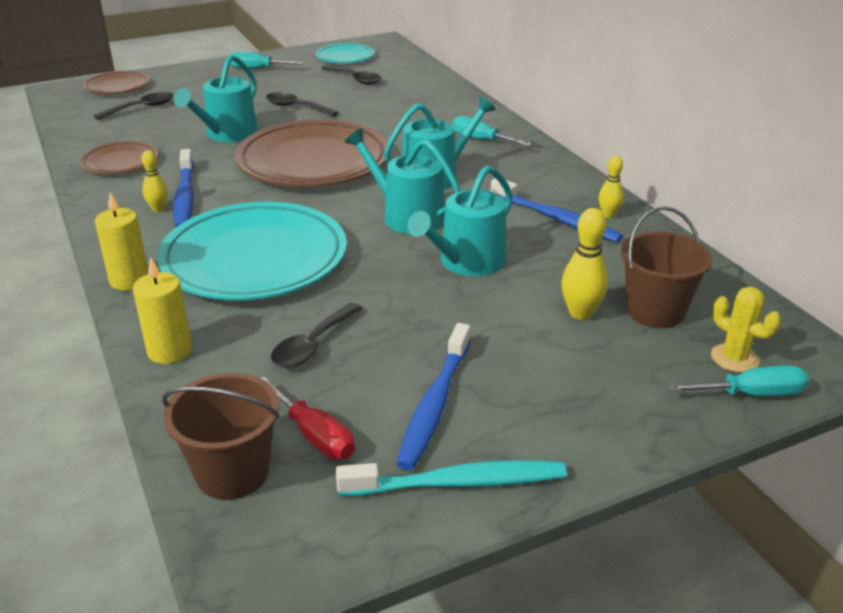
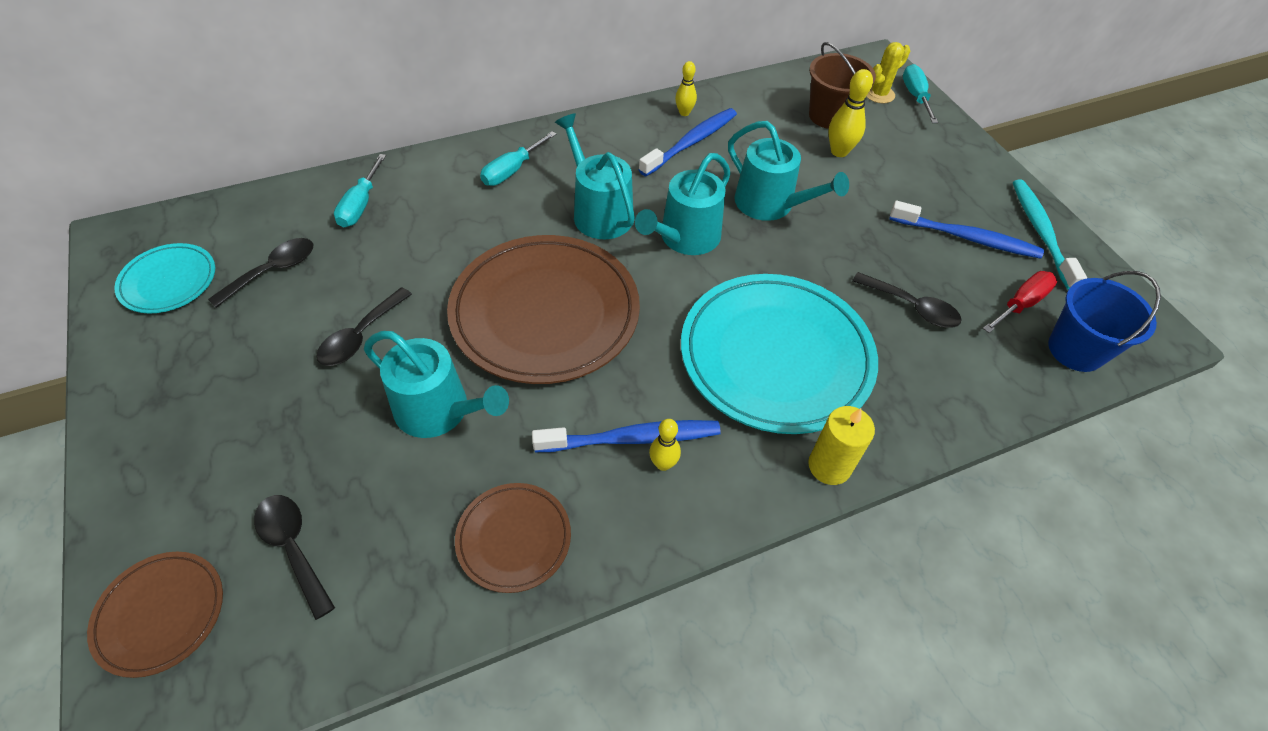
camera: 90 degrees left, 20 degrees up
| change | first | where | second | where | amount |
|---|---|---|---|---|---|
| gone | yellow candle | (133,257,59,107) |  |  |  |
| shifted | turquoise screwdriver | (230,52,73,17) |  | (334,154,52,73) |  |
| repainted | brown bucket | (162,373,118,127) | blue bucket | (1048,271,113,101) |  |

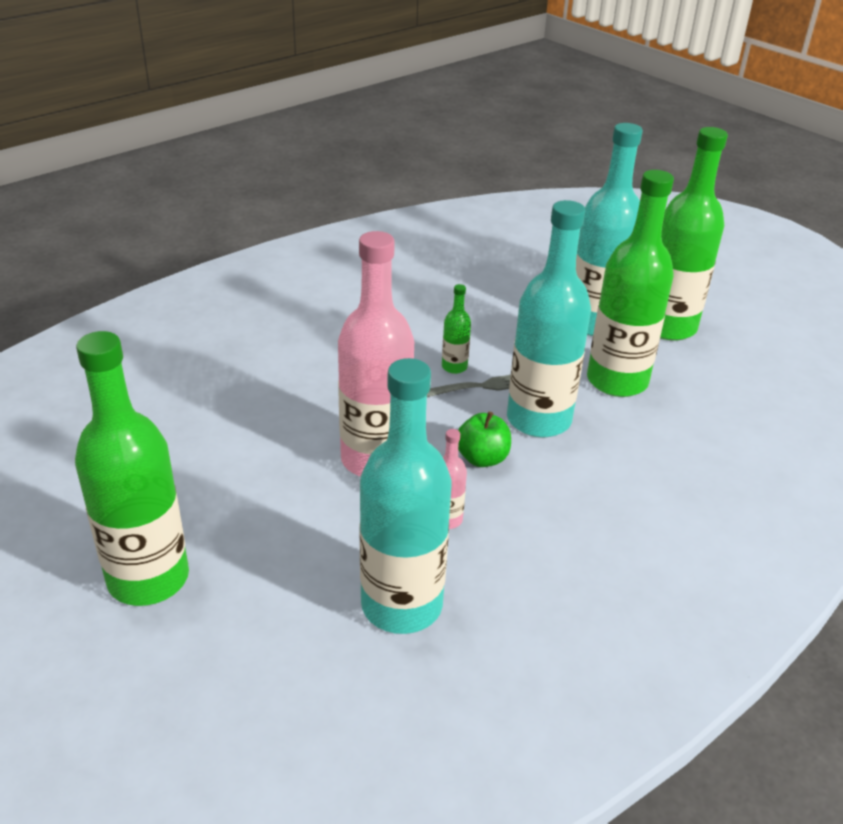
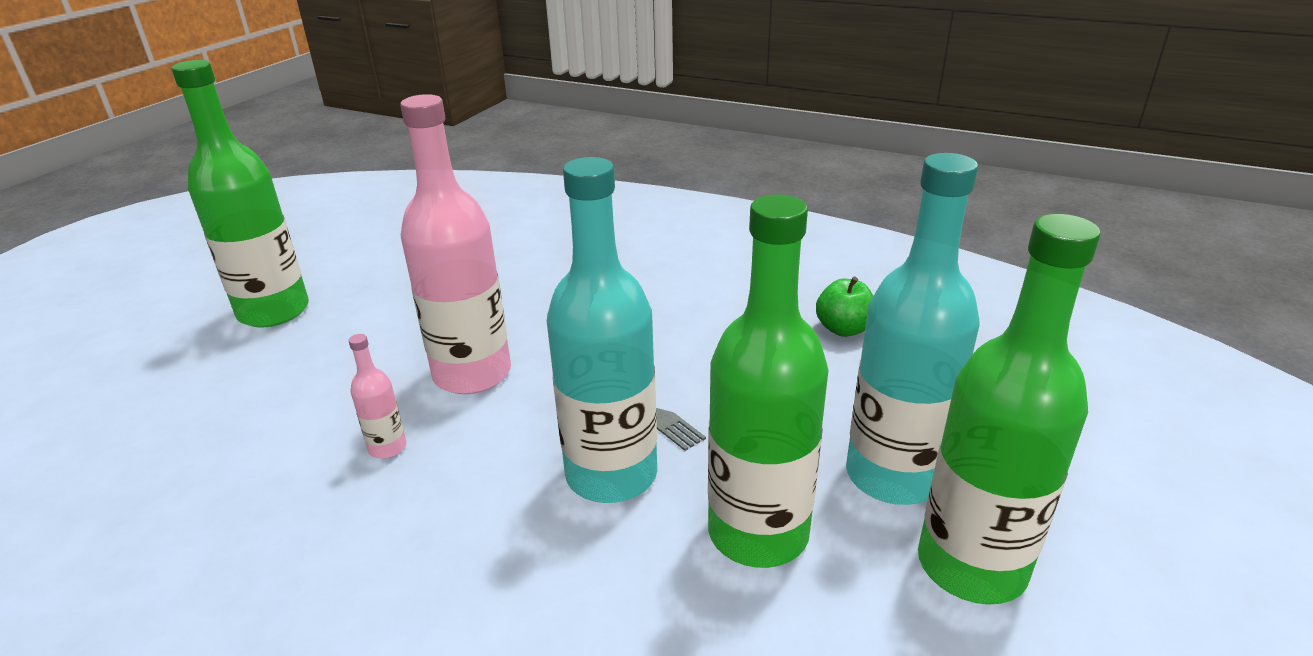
camera: 70 degrees right, 5 degrees down
| change | first | where | second | where | amount |
|---|---|---|---|---|---|
| gone | turquoise bottle | (360,358,92,276) |  |  |  |
| gone | green bottle | (442,284,29,90) |  |  |  |
| shifted | green apple | (458,412,53,55) |  | (816,276,57,61) |  |

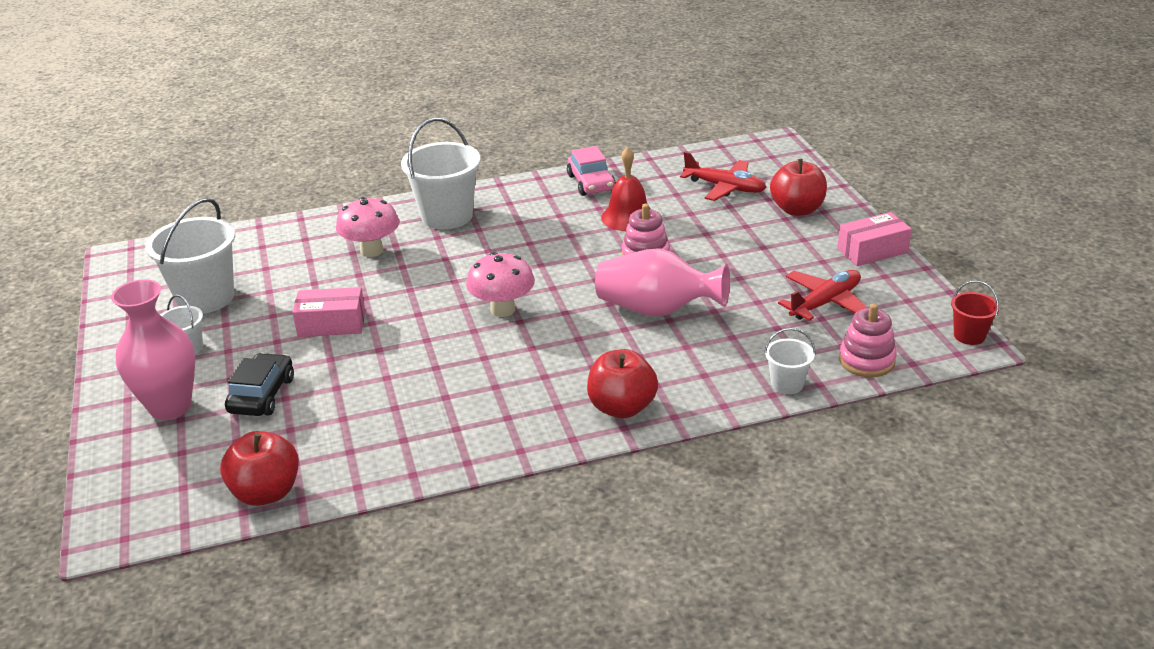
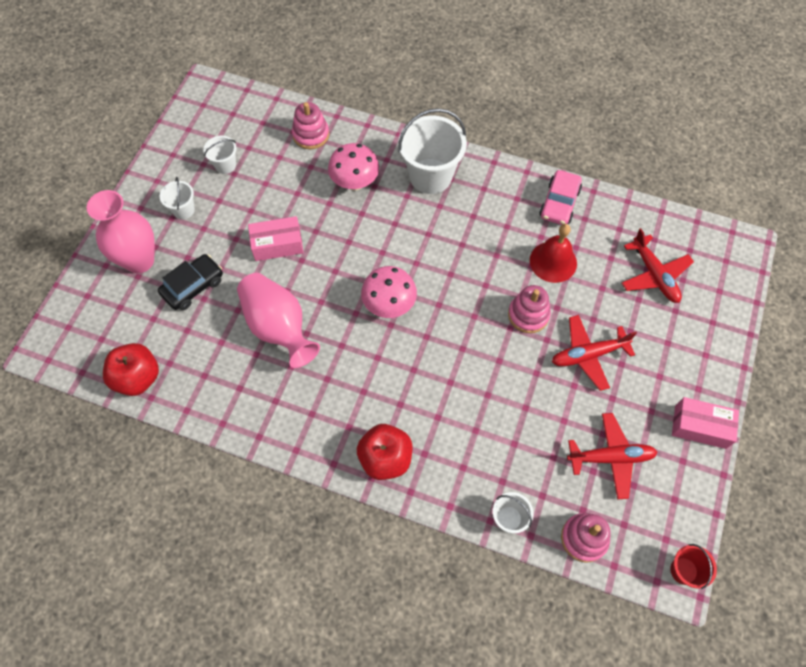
camera: 35 degrees right, 30 degrees up
| change | first | where | second | where | amount |
|---|---|---|---|---|---|
| gone | red apple | (770,159,57,57) |  |  |  |
| new |  |  | pink stacking toy | (292,102,37,47) |  |
| new |  |  | red plane | (552,315,85,76) |  |
| shifted | pink vase | (595,248,135,69) |  | (237,273,83,95) |  |
| rotated | pink box | (292,287,73,50) |  | (248,216,56,45) | 45 degrees counterclockwise |
| scaled | white bucket | (145,198,90,116) |  | (203,136,34,38) | x0.50 |

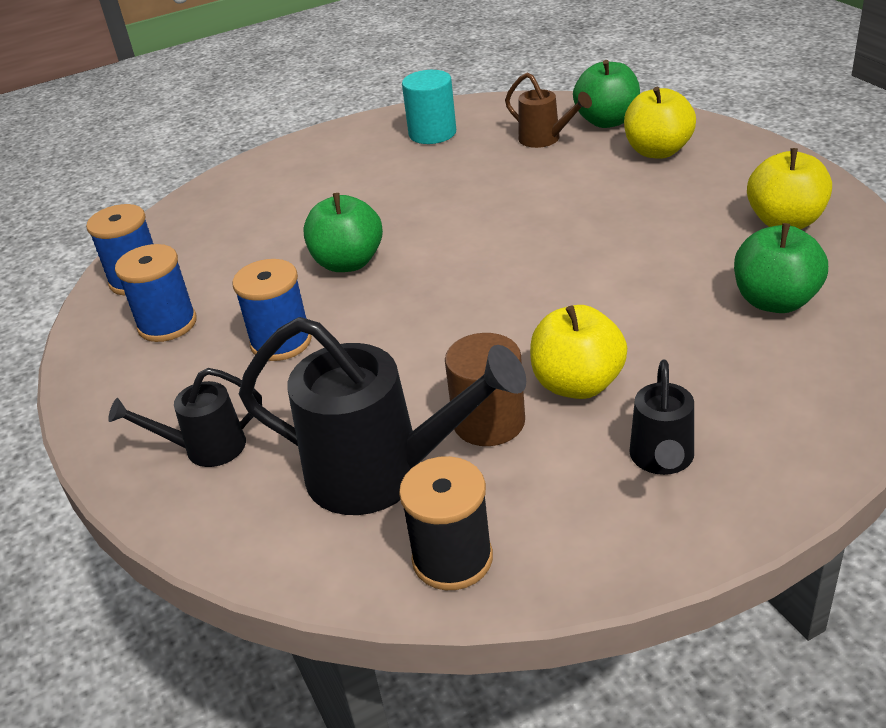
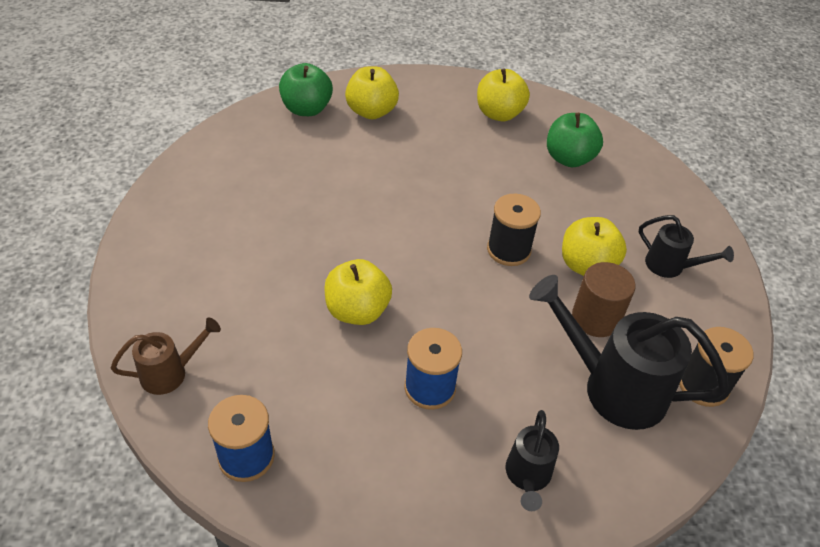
camera: 70 degrees left, 10 degrees up
| change | first | where | second | where | amount |
|---|---|---|---|---|---|
| gone | blue spool | (115,244,82,98) |  |  |  |
| gone | turquoise cylinder | (402,70,54,74) |  |  |  |
| new |  |  | black spool | (487,194,54,72) |  |
| shifted | brown watering can | (505,72,87,76) |  | (111,318,110,77) |  |
| repainted | green apple | (303,193,80,79) | yellow apple | (324,259,68,66) |  |
| rotated | black watering can | (239,317,287,198) |  | (529,275,200,155) | 105 degrees counterclockwise |

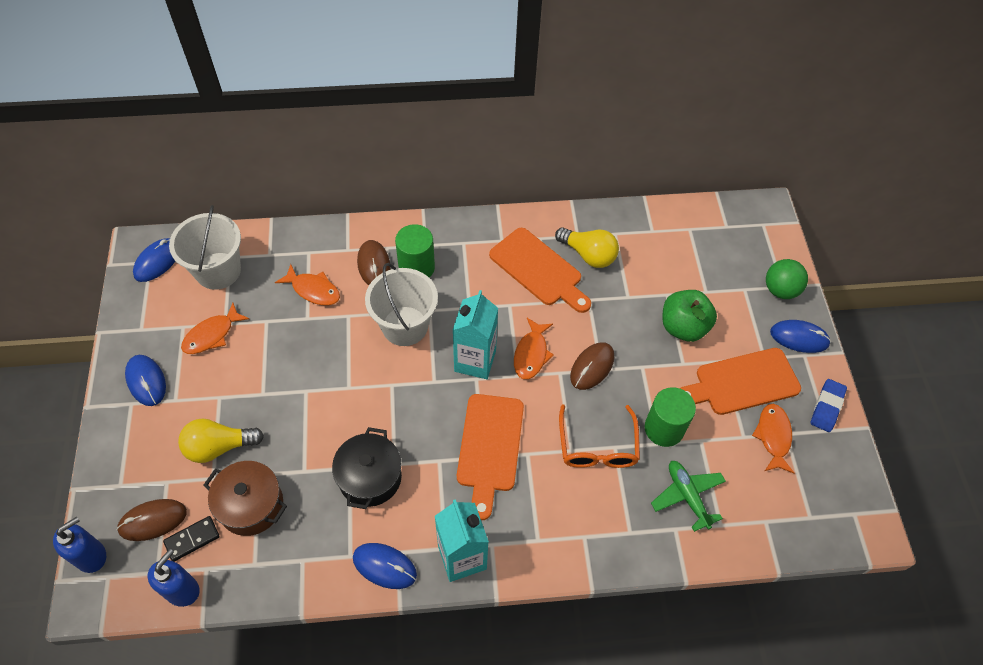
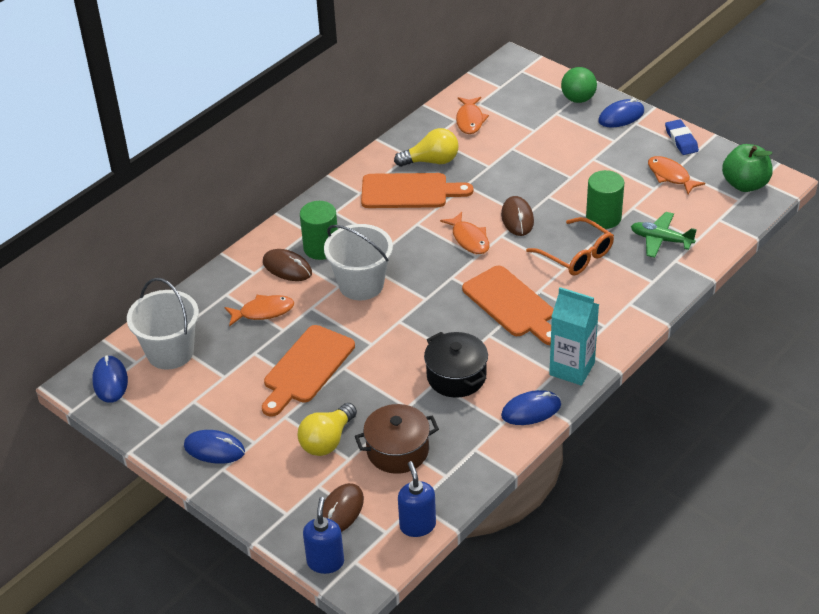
camera: 40 degrees left, 15 degrees down
| change | first | where | second | where | amount |
|---|---|---|---|---|---|
| gone | black domino | (163,516,57,46) |  |  |  |
| gone | turquoise carton | (453,290,45,89) |  |  |  |
| shifted | orange fish | (181,303,68,51) |  | (456,97,33,37) |  |
| shifted | green apple | (662,290,55,52) |  | (722,144,51,48) |  |
| shifted | orange cutting board | (680,348,121,67) |  | (262,325,93,92) |  |

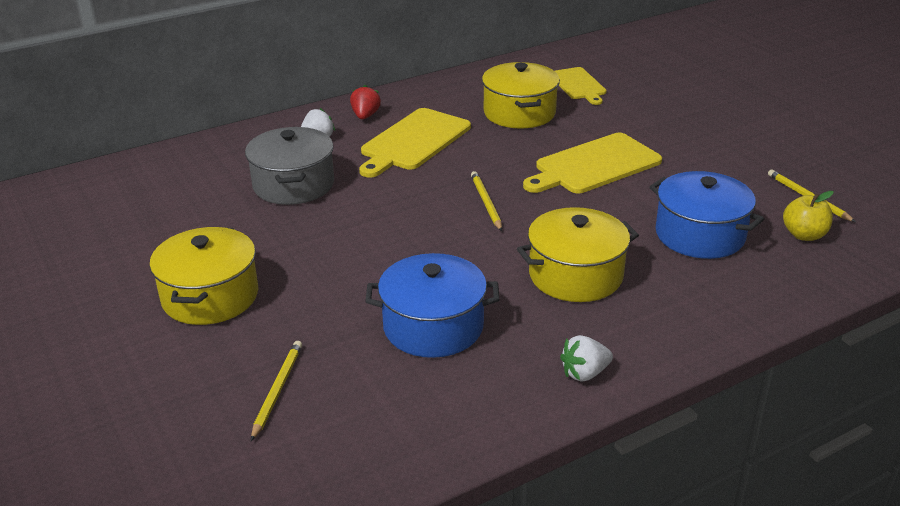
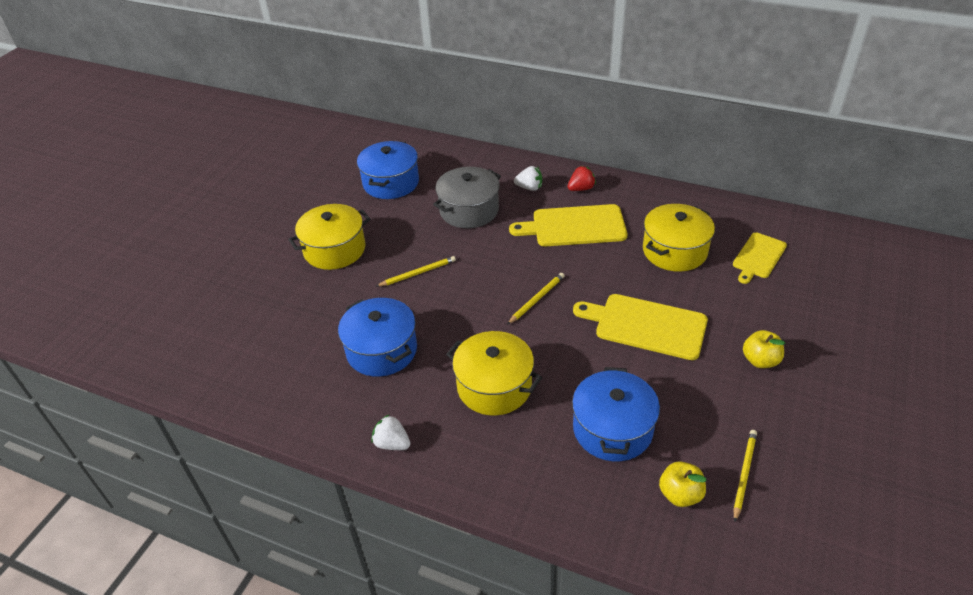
camera: 55 degrees right, 10 degrees up
| change | first | where | second | where | amount |
|---|---|---|---|---|---|
| new |  |  | blue pot | (357,141,62,58) |  |
| new |  |  | yellow apple | (743,330,43,38) |  |
| shifted | yellow pencil | (251,341,51,100) |  | (376,256,80,31) |  |

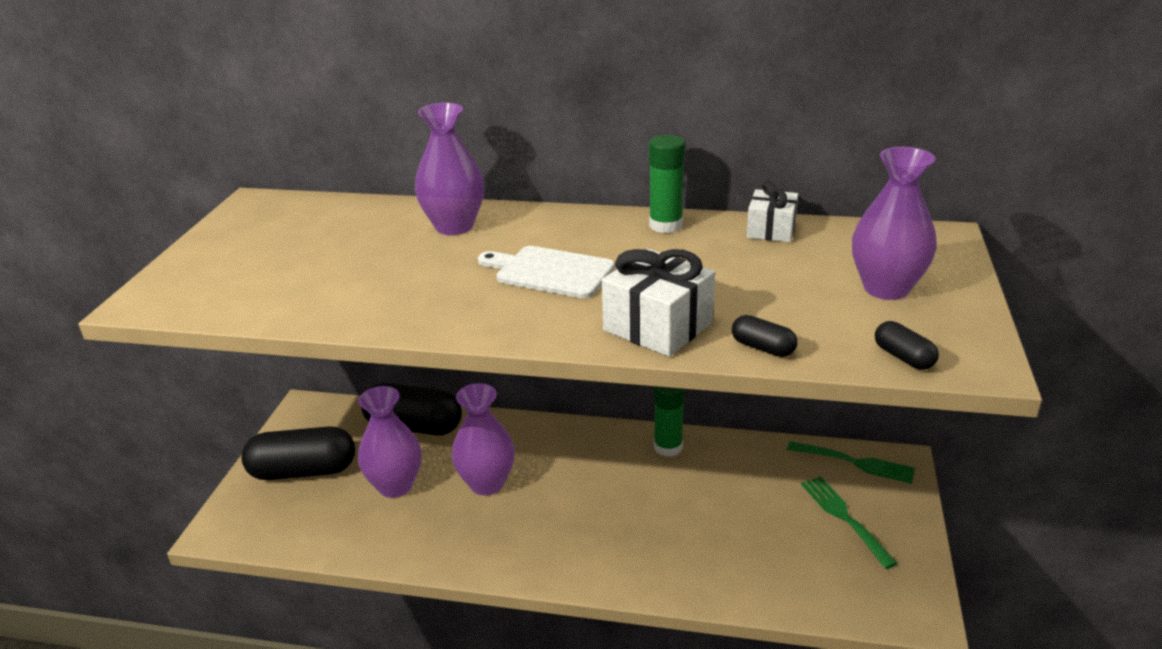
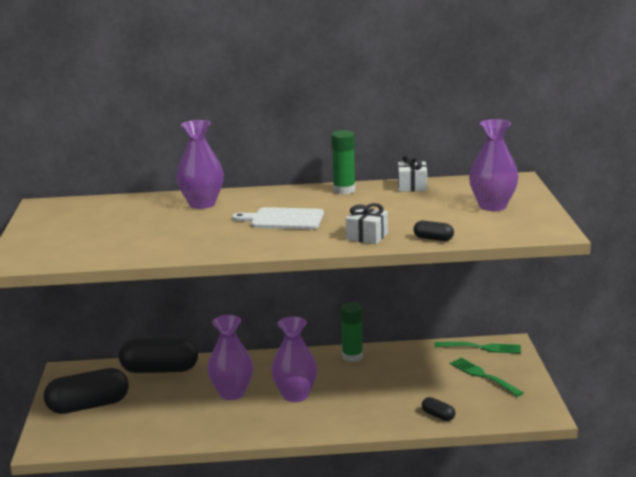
camera: 15 degrees left, 10 degrees down
| change | first | where | second | where | amount |
|---|---|---|---|---|---|
| shifted | purple vase | (358,386,64,112) |  | (271,317,46,85) |  |
| shifted | black capsule | (875,321,64,49) |  | (422,397,33,24) |  |
| scaled | white gift | (602,249,113,108) |  | (346,203,42,41) | x0.65 |

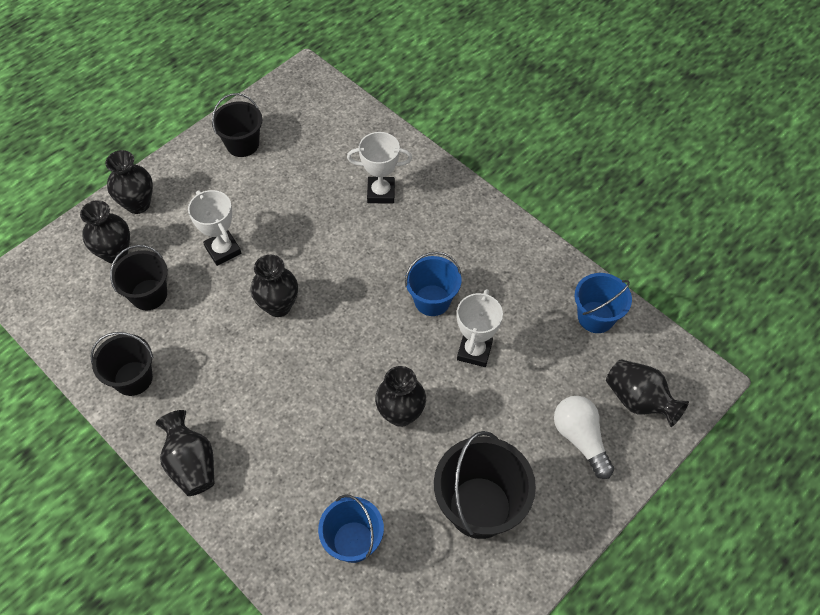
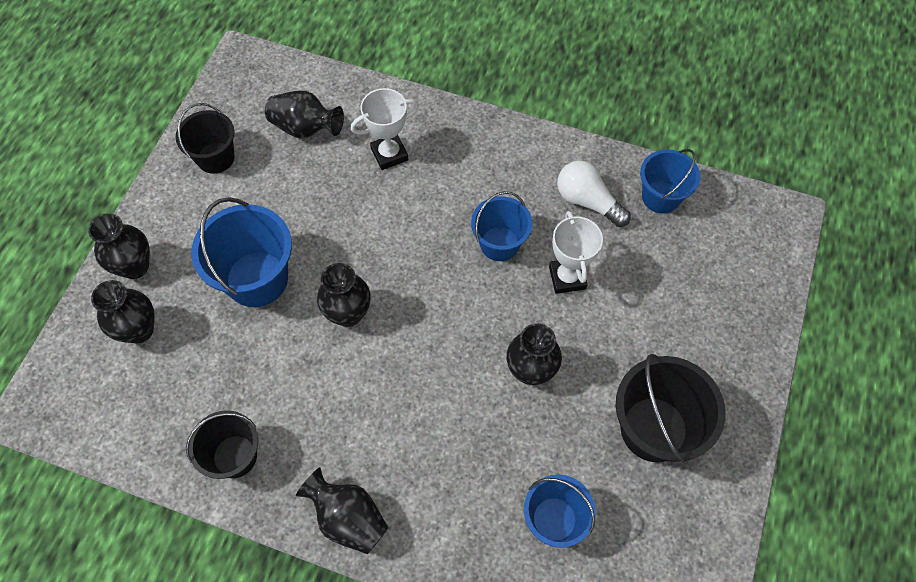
camera: 25 degrees left, 5 degrees up
| change | first | where | second | where | amount |
|---|---|---|---|---|---|
| gone | black bucket | (110,245,58,65) |  |  |  |
| shifted | white light bulb | (554,396,60,83) |  | (557,161,74,66) |  |
| shifted | black vase | (606,359,83,68) |  | (265,91,79,47) |  |
| swapped | white trophy | (188,190,54,76) | blue bucket | (191,197,101,110) |  |

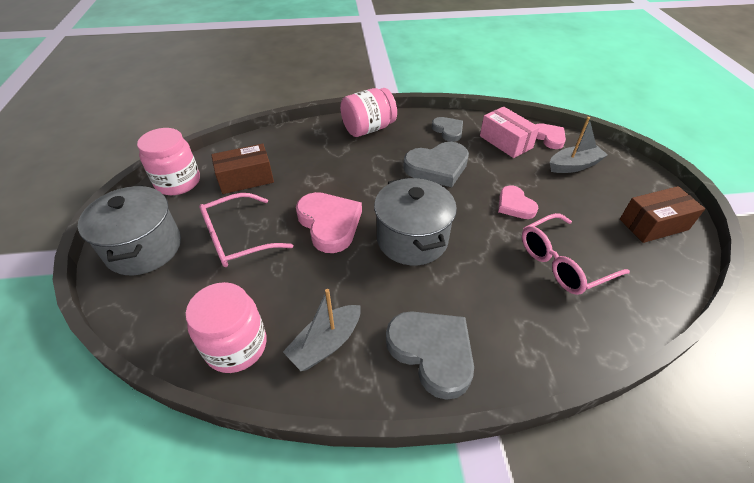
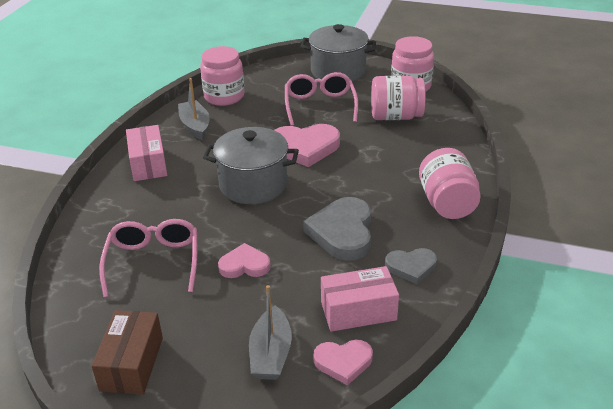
camera: 115 degrees right, 10 degrees down
| change | first | where | second | where | amount |
|---|---|---|---|---|---|
| swapped | brown box | (211,143,63,51) | pink jar | (371,75,54,45) |  |
| swapped | grey heart | (386,311,88,89) | pink box | (126,125,41,56) |  |

